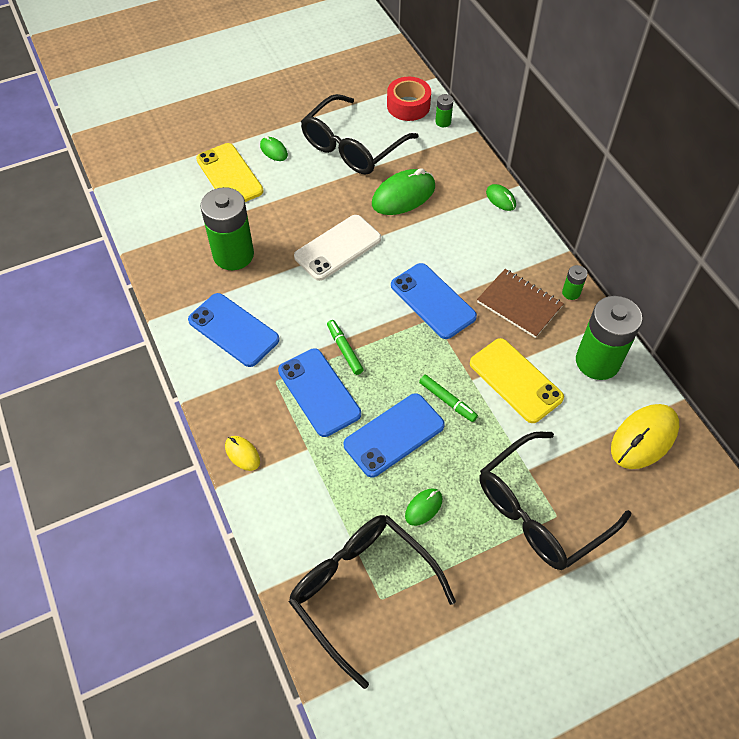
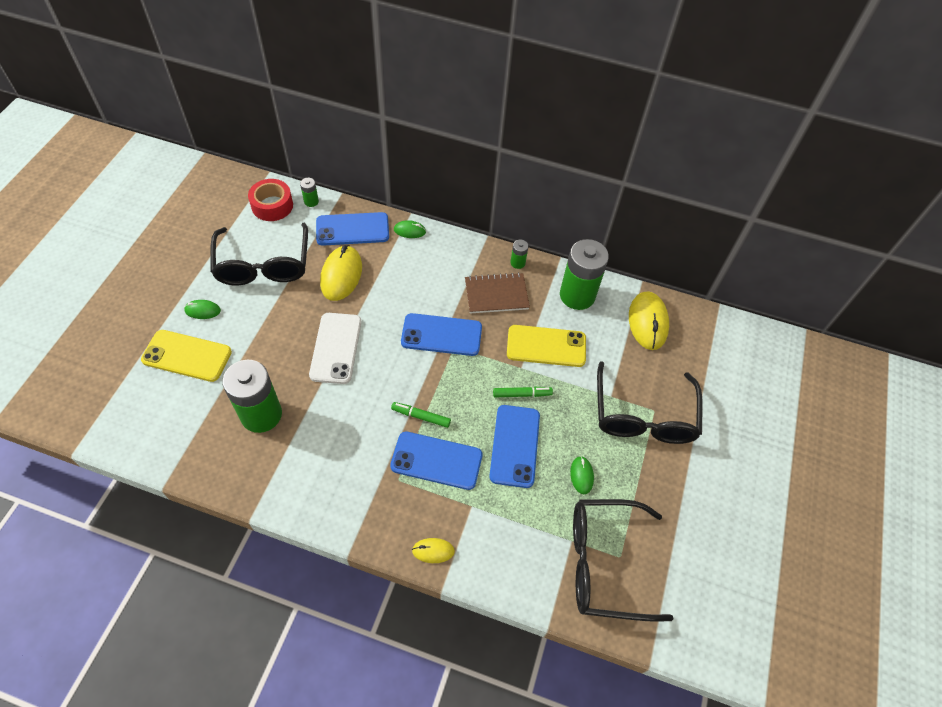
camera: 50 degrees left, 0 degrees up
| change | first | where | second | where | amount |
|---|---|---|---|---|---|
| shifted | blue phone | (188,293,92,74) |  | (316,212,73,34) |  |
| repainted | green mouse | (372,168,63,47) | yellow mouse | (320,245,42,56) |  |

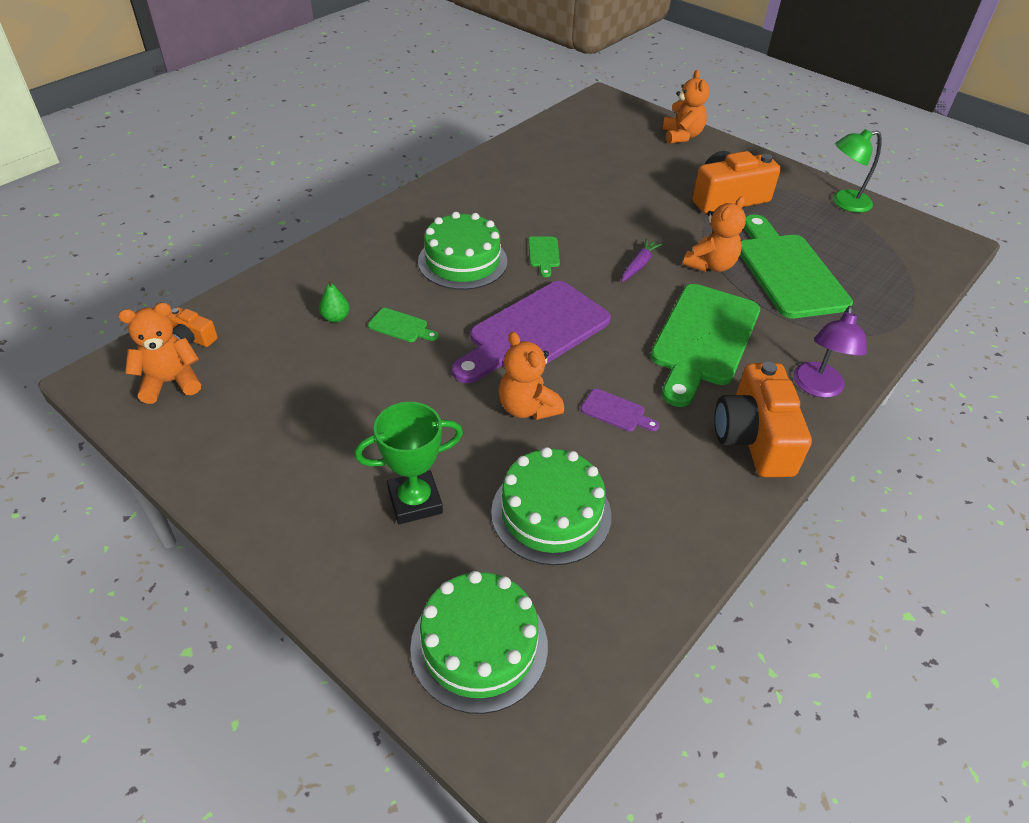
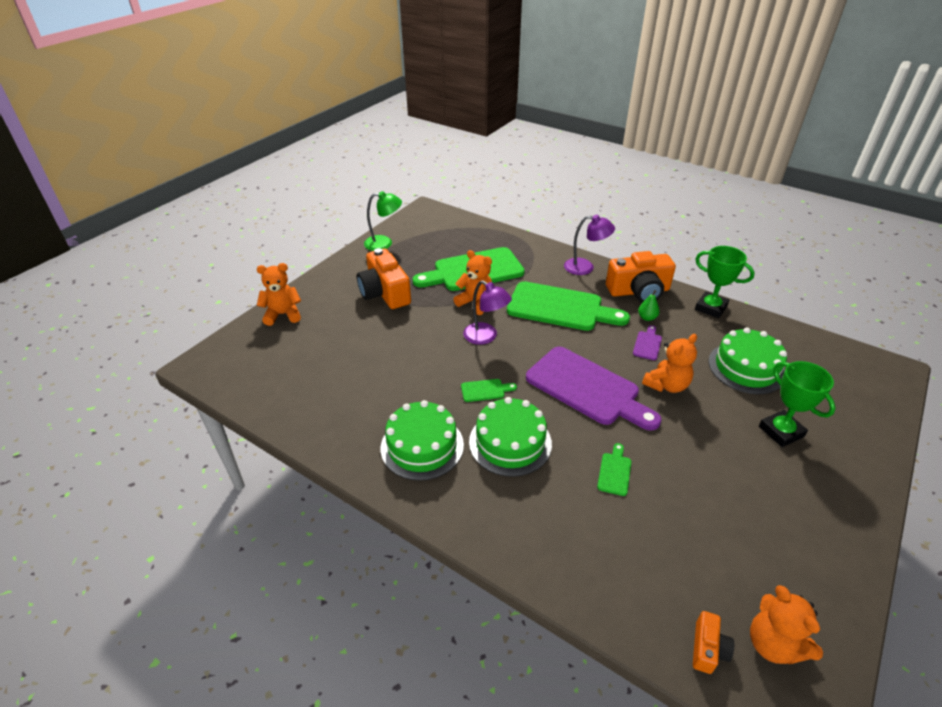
camera: 95 degrees left, 5 degrees down
| change | first | where | second | where | amount |
|---|---|---|---|---|---|
| new |  |  | green trophy | (695,246,60,72) |  |
| shifted | green pear | (319,279,31,44) |  | (638,290,22,31) |  |
| shifted | green cake | (410,571,138,143) |  | (381,400,83,81) |  |
| swapped | purple carrot | (621,238,41,44) | purple lamp | (463,280,49,65) |  |
| rotated | green lamp | (833,129,49,84) |  | (364,191,38,60) | 75 degrees counterclockwise |

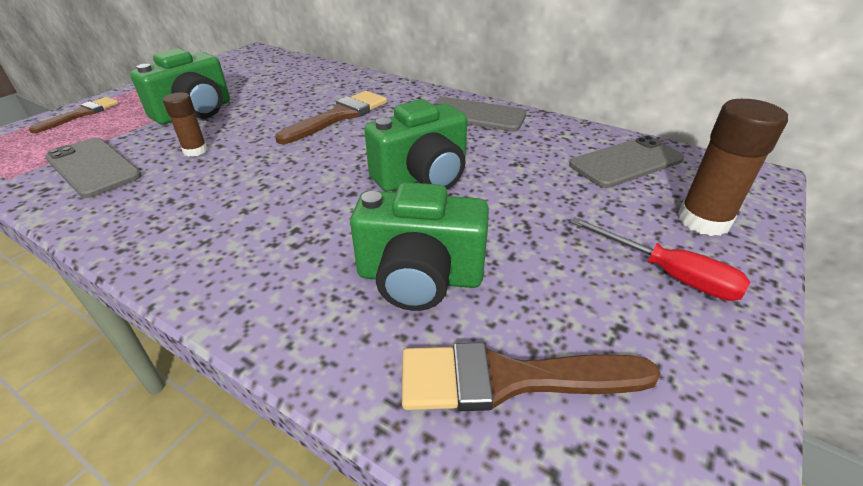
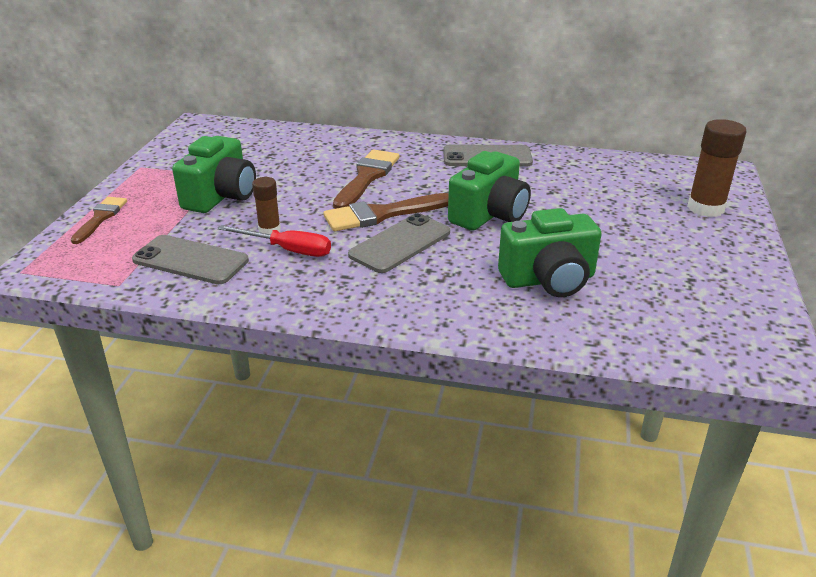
camera: 20 degrees left, 5 degrees down
| change | first | where | second | where | amount |
|---|---|---|---|---|---|
| shifted | brown brush | (402,342,259,69) |  | (323,193,126,38) |  |
| shifted | grey phone | (569,136,115,52) |  | (348,213,102,60) |  |
| shifted | red screwdriver | (570,217,180,84) |  | (218,225,113,32) |  |

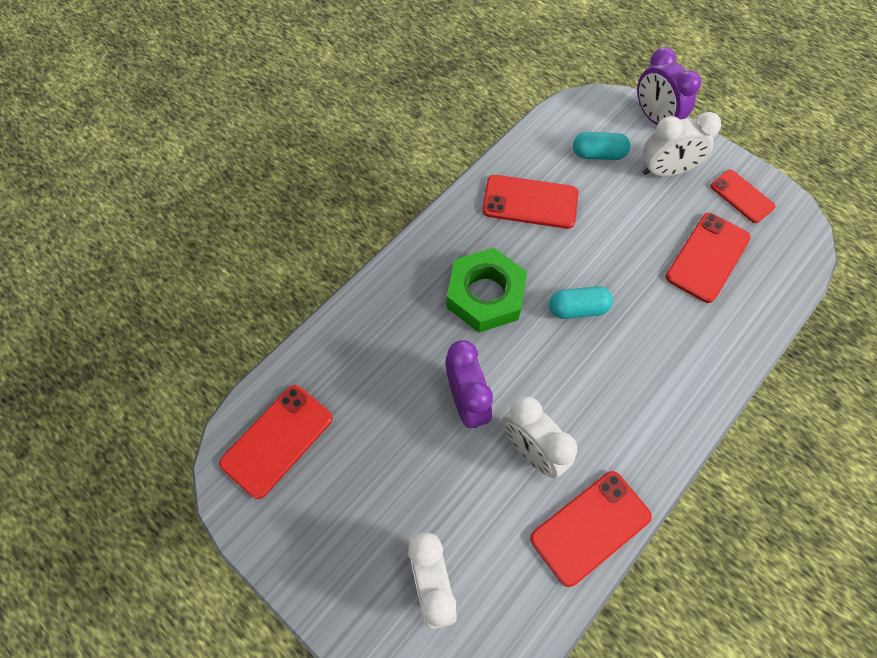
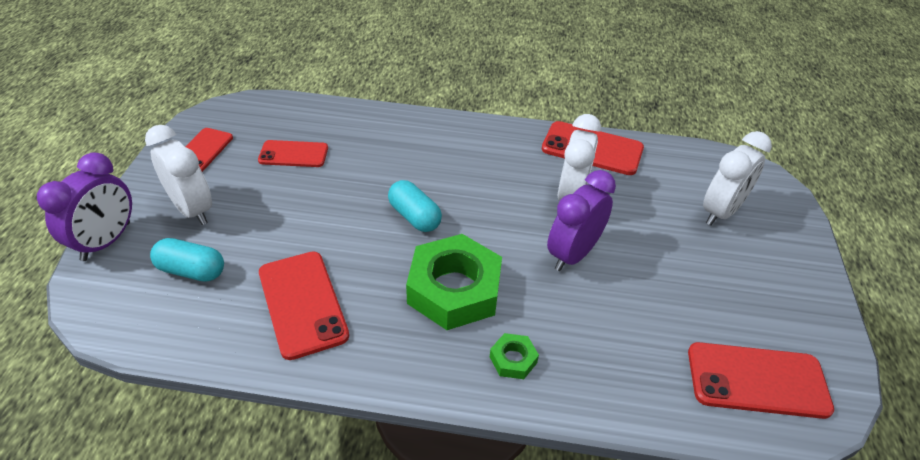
camera: 125 degrees left, 20 degrees down
| change | first | where | second | where | amount |
|---|---|---|---|---|---|
| new |  |  | green nut | (490,333,49,46) |  |
| rotated | turquoise capsule | (573,132,57,28) |  | (150,238,74,44) | 45 degrees counterclockwise |
| scaled | red phone | (666,213,85,90) |  | (258,140,70,27) | x0.66 |

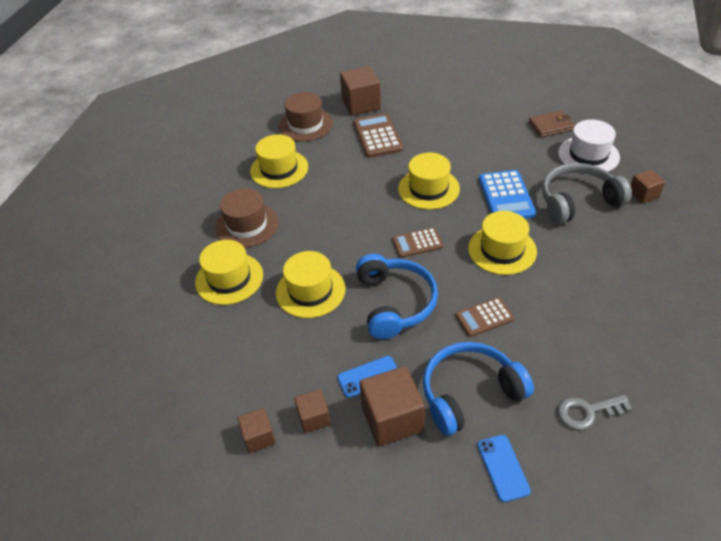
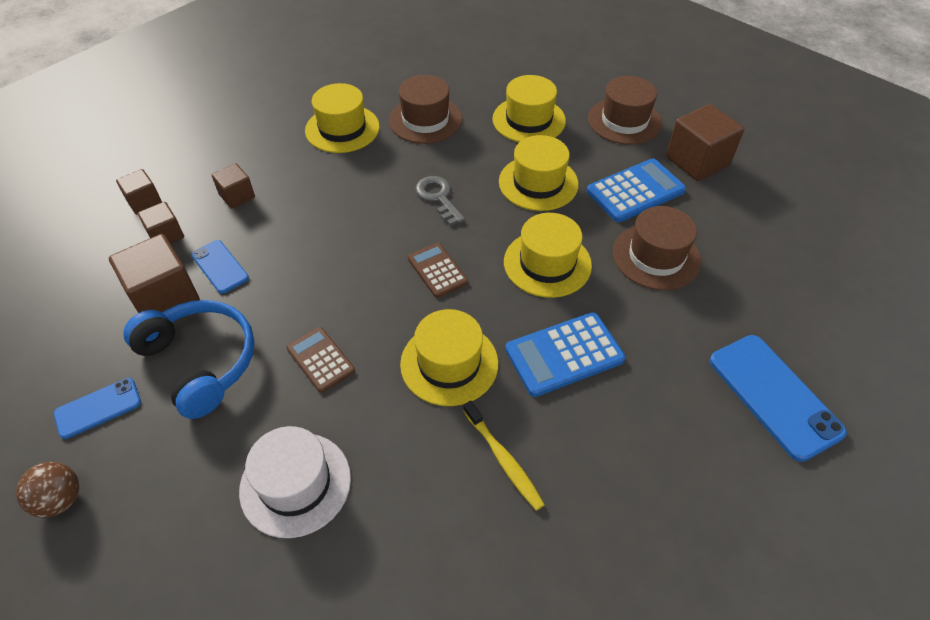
camera: 70 degrees right, 5 degrees up
| change | first | where | second | where | amount |
|---|---|---|---|---|---|
| gone | blue headphones | (356,254,82,85) |  |  |  |
| gone | grey headphones | (542,163,90,61) |  |  |  |
| new |  |  | brown ball | (16,462,63,56) |  |
| new |  |  | yellow toothbrush | (463,401,82,110) |  |
| new |  |  | brown hat | (613,206,88,84) |  |
| shifted | yellow hat | (276,251,70,67) |  | (499,135,80,76) |  |
| shifted | white hat | (558,120,62,52) |  | (239,426,112,112) |  |
| shifted | grey key | (558,395,74,35) |  | (416,176,49,50) |  |
| shifted | brown cube | (631,170,34,34) |  | (212,163,43,46) |  |
| swapped | brown wallet | (528,110,47,27) | blue phone | (710,335,137,127) |  |
| repainted | brown calculator | (354,113,49,45) | blue calculator | (587,159,99,63) |  |

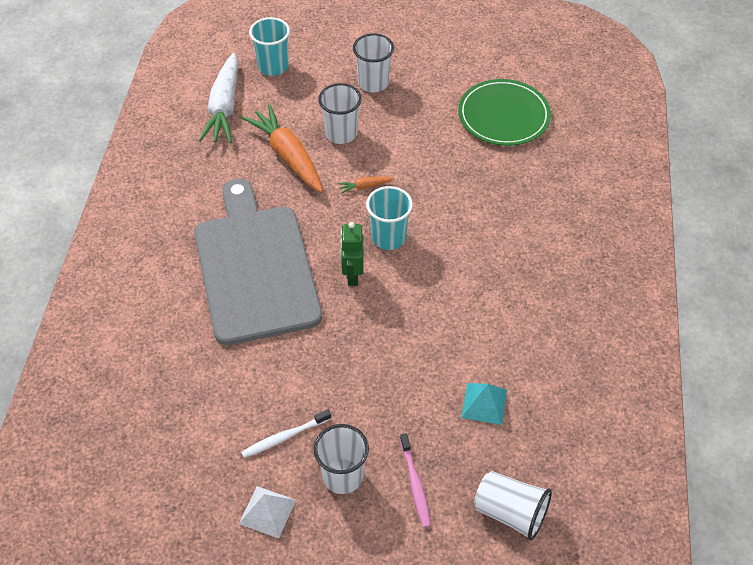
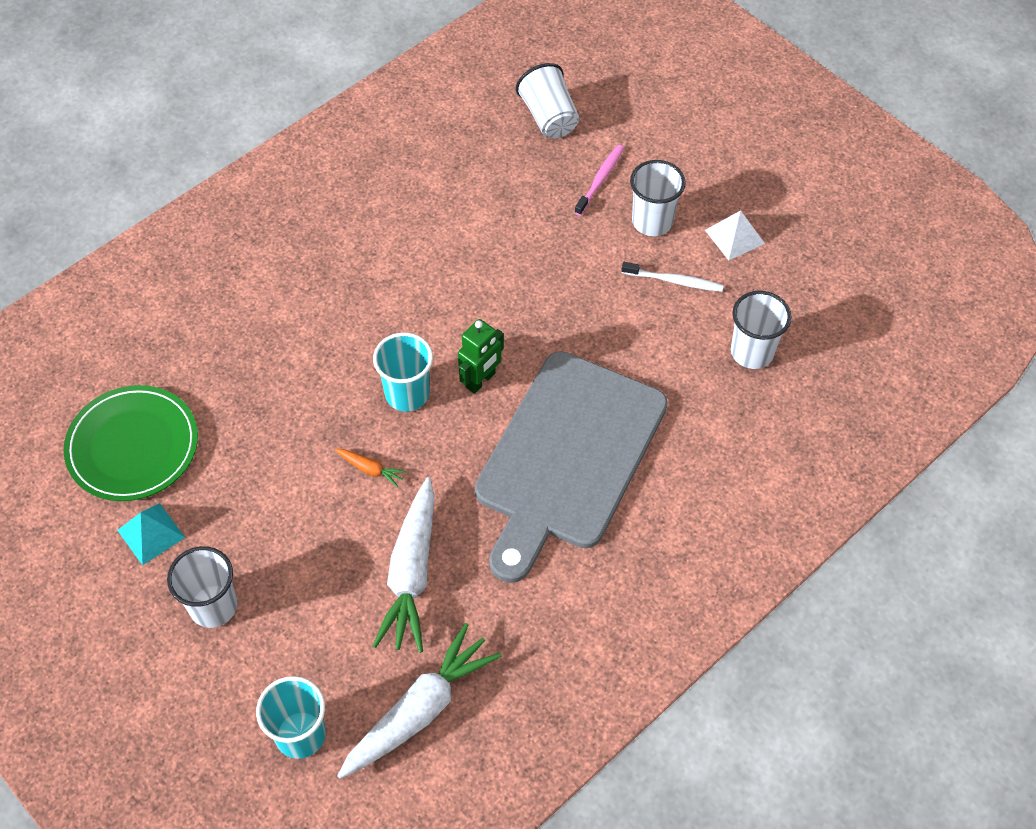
camera: 140 degrees left, 5 degrees up
| change | first | where | second | where | amount |
|---|---|---|---|---|---|
| shifted | white cup | (318,83,44,61) |  | (731,291,61,78) |  |
| shifted | turquoise pyramid | (461,383,46,42) |  | (117,503,68,62) |  |
| repainted | orange carrot | (242,105,81,88) | white carrot | (373,477,62,176) |  |

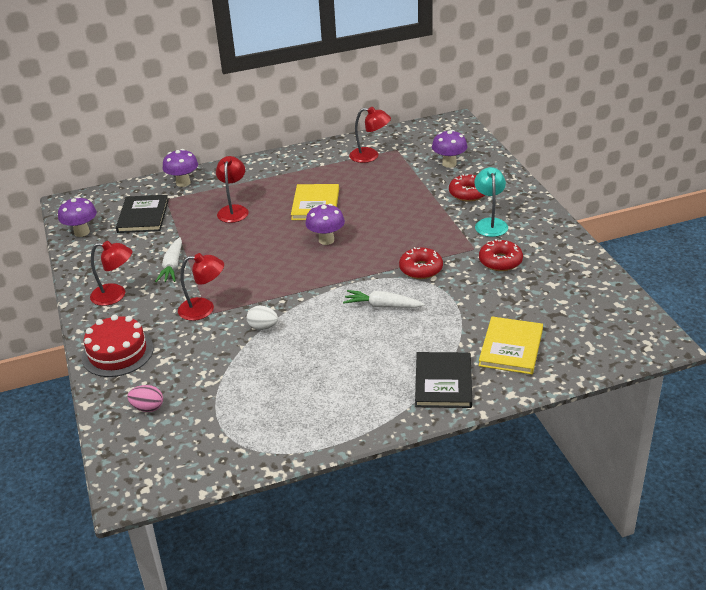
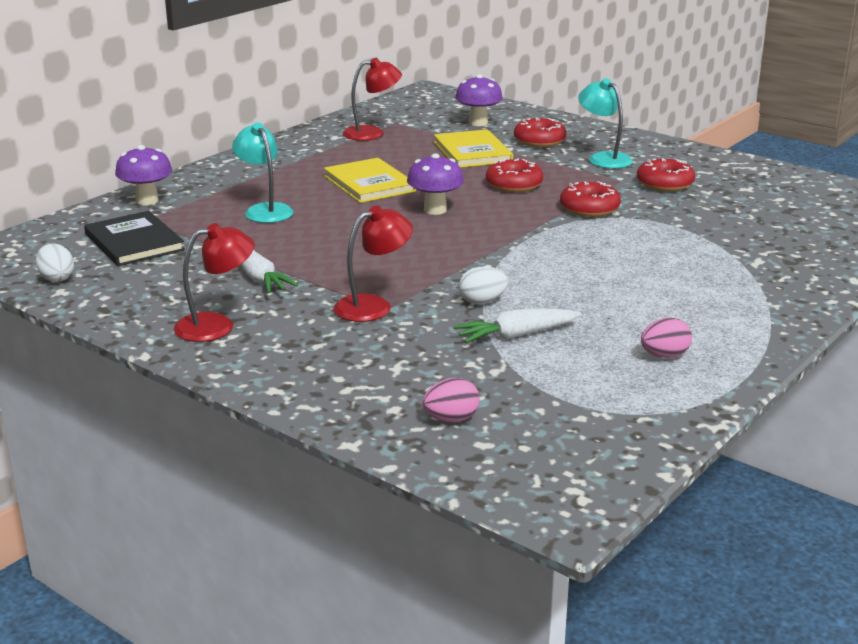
camera: 35 degrees left, 10 degrees down
| change | first | where | second | where | amount |
|---|---|---|---|---|---|
| gone | red cake | (82,315,72,62) |  |  |  |
| gone | black book | (415,352,57,56) |  |  |  |
| new |  |  | red donut | (486,158,57,34) |  |
| new |  |  | pink egg | (641,318,51,40) |  |
| shifted | white carrot | (343,290,82,18) |  | (453,308,128,35) |  |
| shifted | yellow book | (479,317,64,57) |  | (434,129,79,39) |  |
| swapped | purple mushroom | (58,196,39,41) | white egg | (36,243,38,39) |  |
| repainted | red lamp | (216,156,32,67) | turquoise lamp | (232,123,61,100) |  |

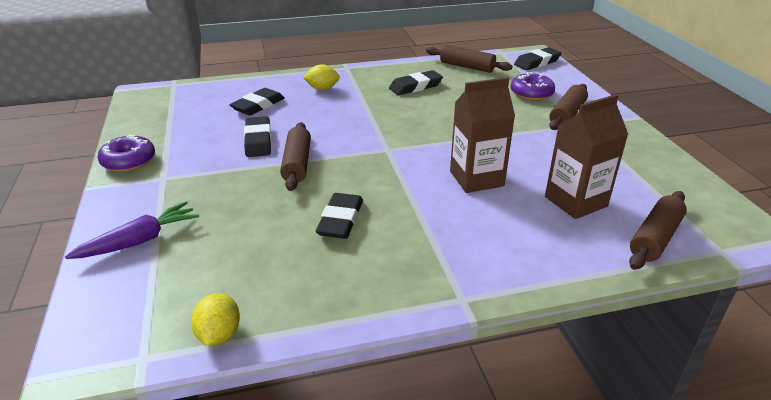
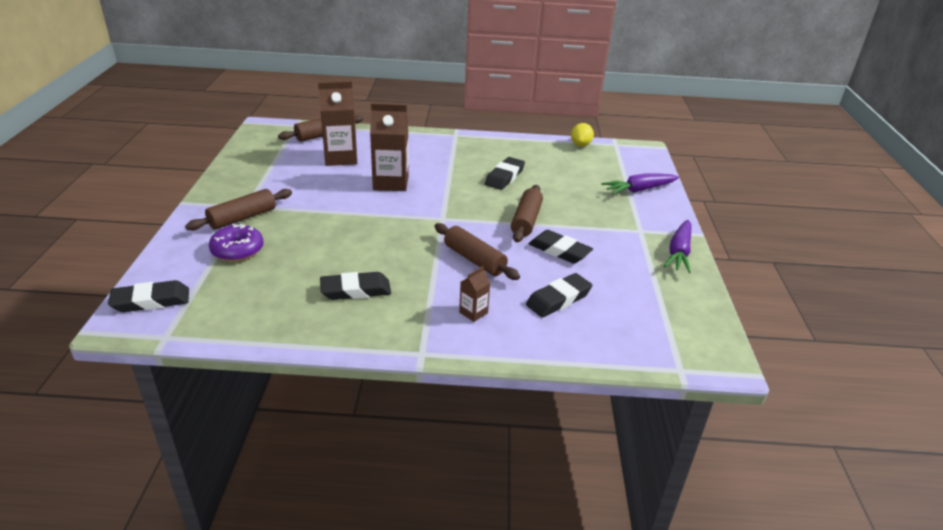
camera: 165 degrees left, 0 degrees up
| change | first | where | second | where | amount |
|---|---|---|---|---|---|
| shifted | brown rolling pin | (426,45,86,28) |  | (435,223,85,57) |  |
| swapped | purple donut | (98,135,57,37) | purple carrot | (663,220,29,53) |  |
| swapped | yellow lemon | (303,64,37,26) | brown carton | (459,266,31,56) |  |
| rotated | black eraser | (244,116,27,41) |  | (529,230,64,34) | 60 degrees counterclockwise |

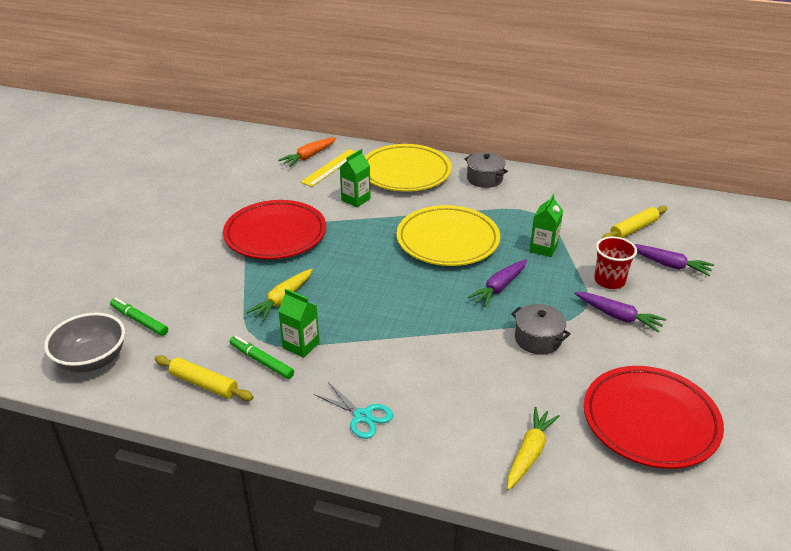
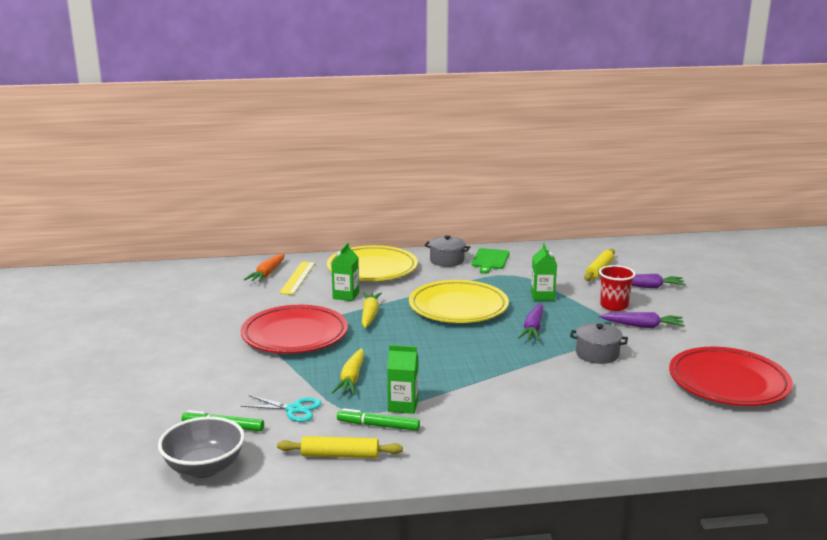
camera: 25 degrees left, 15 degrees down
| change | first | where | second | where | amount |
|---|---|---|---|---|---|
| new |  |  | green cutting board | (471,248,38,26) |  |
| shifted | turquoise scissors | (314,382,79,57) |  | (241,395,81,27) |  |
| shifted | yellow carrot | (507,407,53,83) |  | (362,292,20,36) |  |

